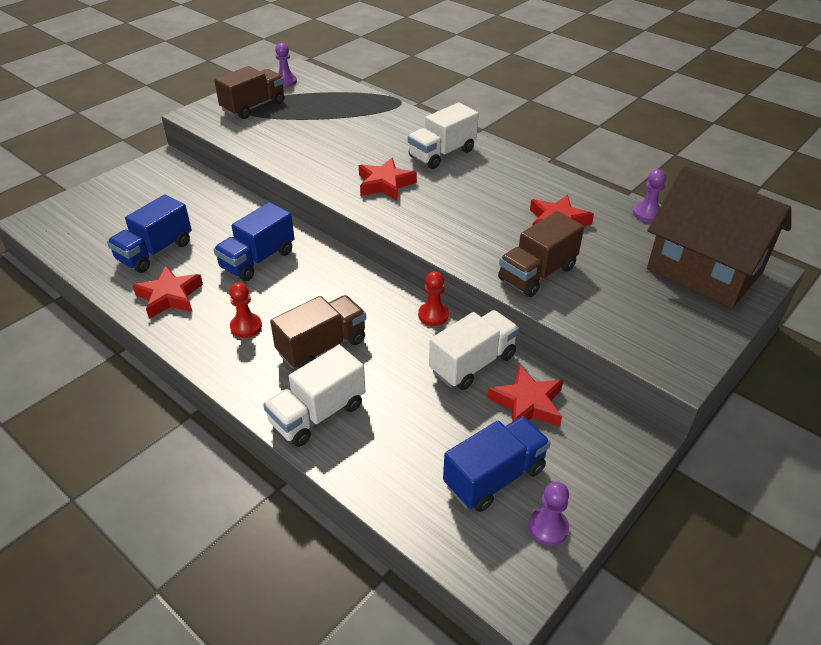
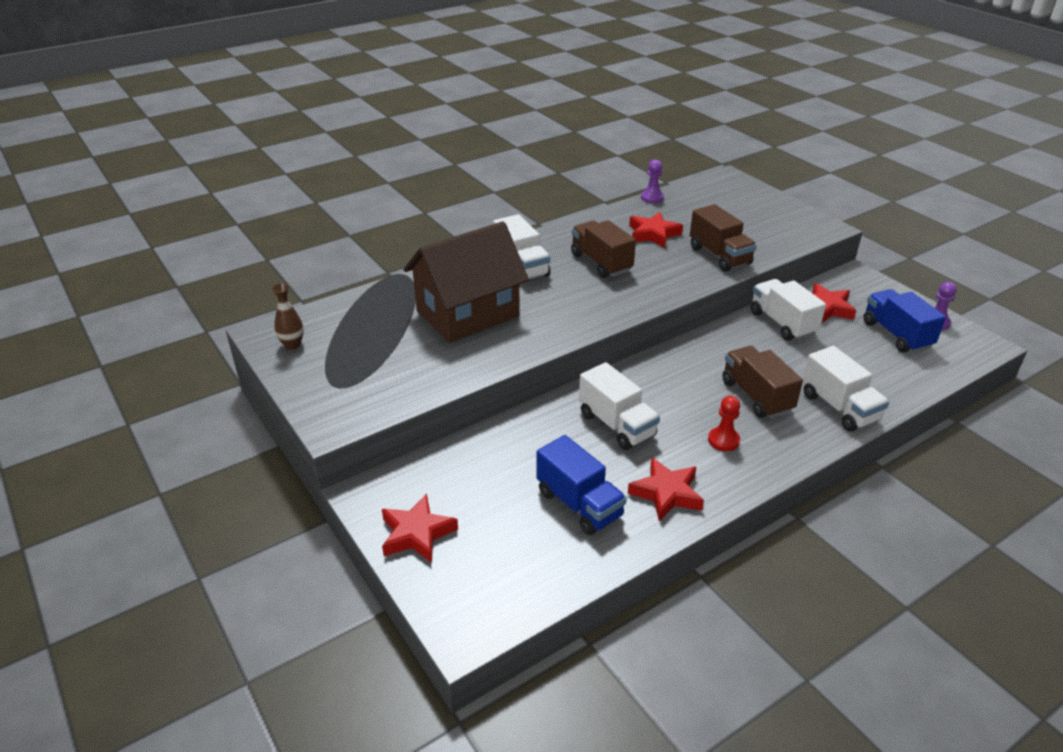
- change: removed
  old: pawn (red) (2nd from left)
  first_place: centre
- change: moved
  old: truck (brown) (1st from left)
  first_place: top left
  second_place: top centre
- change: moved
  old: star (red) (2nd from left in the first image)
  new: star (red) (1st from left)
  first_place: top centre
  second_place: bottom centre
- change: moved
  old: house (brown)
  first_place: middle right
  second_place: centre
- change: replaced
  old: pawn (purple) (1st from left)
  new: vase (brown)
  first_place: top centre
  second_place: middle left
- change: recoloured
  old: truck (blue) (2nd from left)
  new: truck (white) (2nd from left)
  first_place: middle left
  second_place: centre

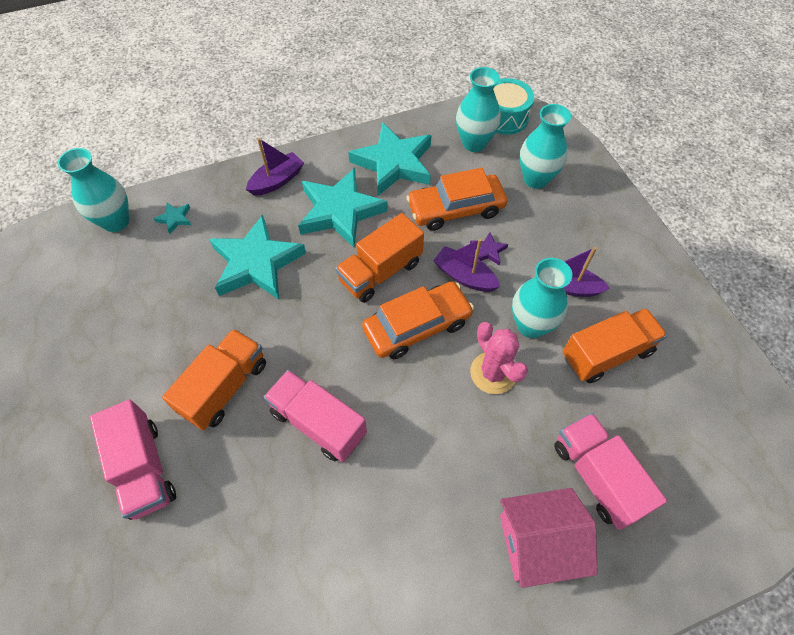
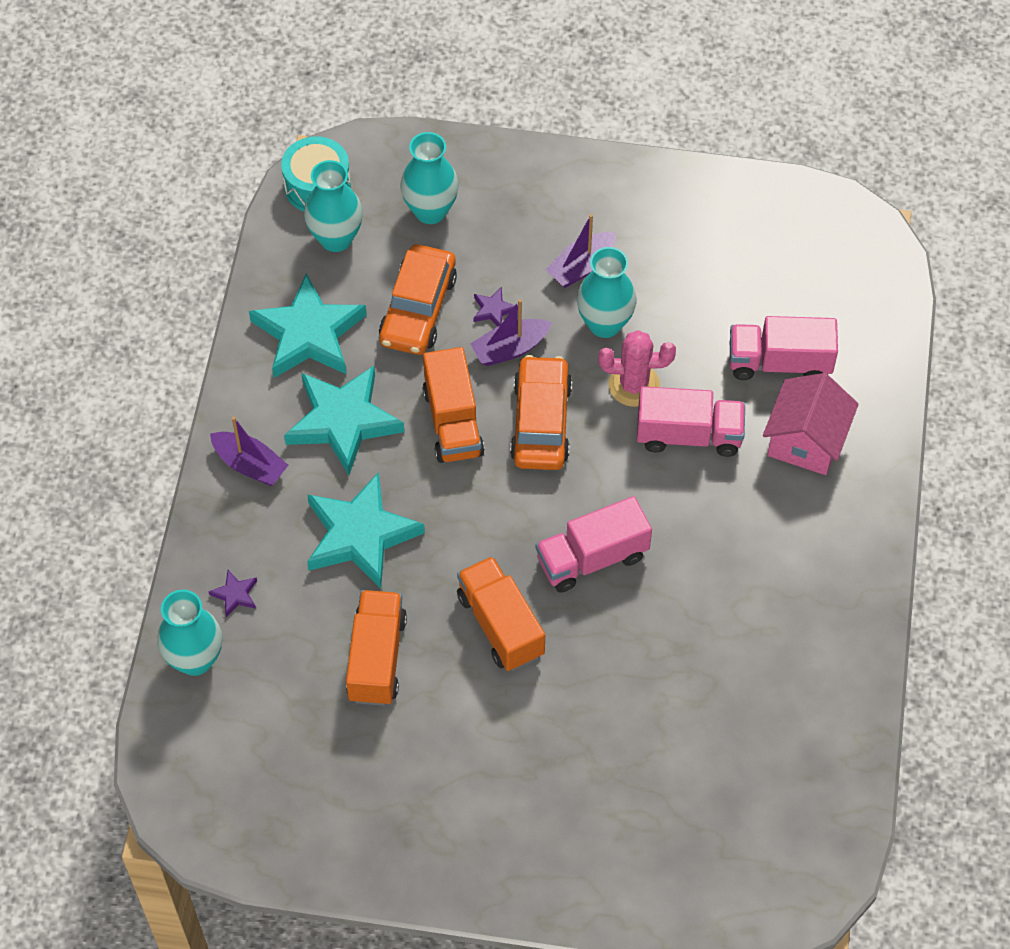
- change: moved
  old: truck (pink) (1st from left in the first image)
  new: truck (pink) (2nd from left)
  first_place: bottom left
  second_place: middle right
- change: moved
  old: truck (orange) (3rd from left in the first image)
  new: truck (orange) (1st from left)
  first_place: middle right
  second_place: bottom centre
- change: recoloured
  old: star (turquoise) (1st from left)
  new: star (purple) (1st from left)
  first_place: middle left
  second_place: middle left
- change: turned
  old: boat (purple) (1st from left)
  first_place: top centre
  second_place: middle left
  degrees: 135

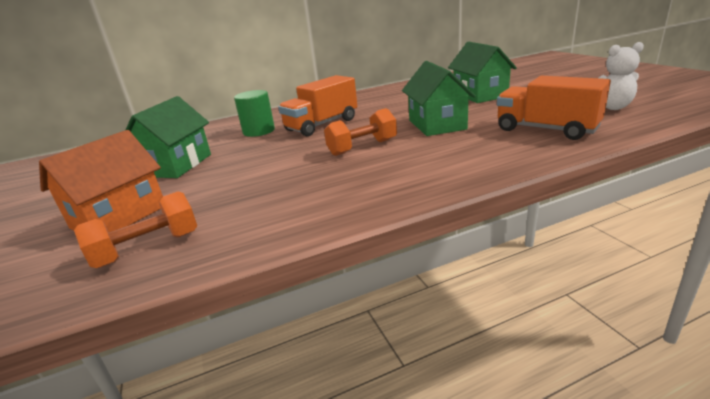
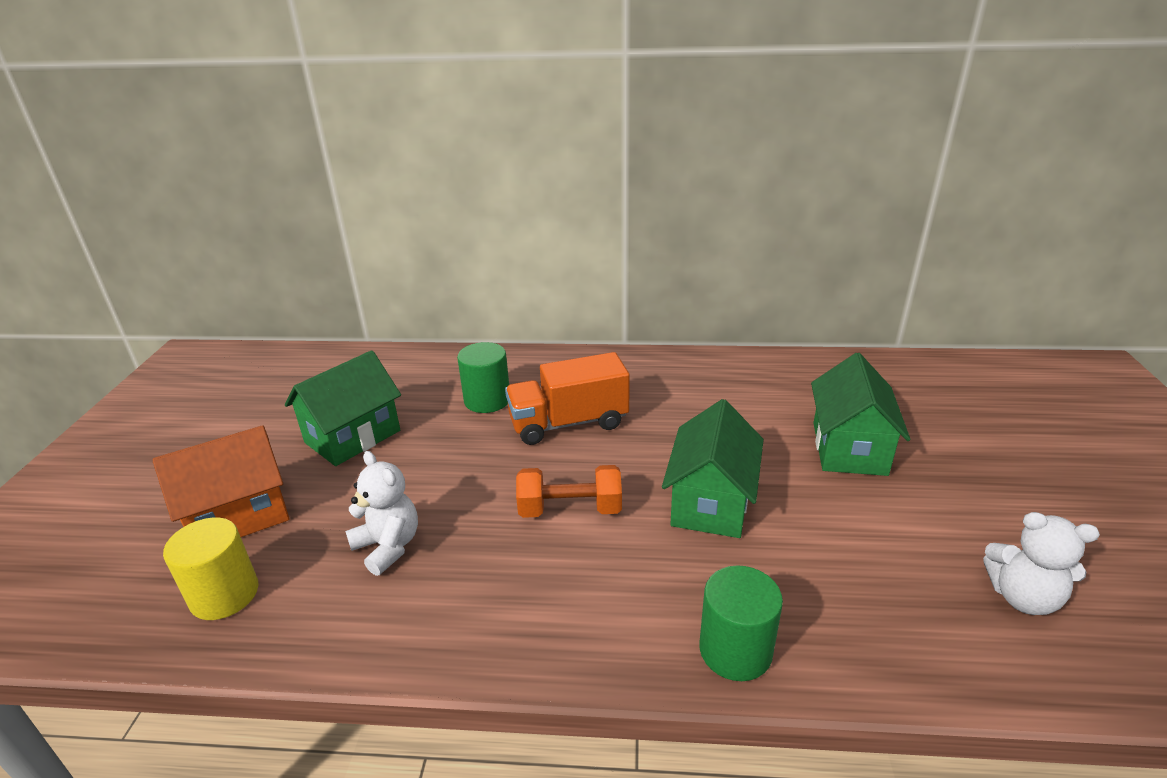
- change: removed
  old: truck (orange) (2nd from left)
  first_place: top right
- change: added
  new: teddy bear (white) (1st from left)
  second_place: middle left
- change: added
  new: cylinder (green) (2nd from left)
  second_place: bottom centre
- change: replaced
  old: dumbbell (orange) (1st from left)
  new: cylinder (yellow)
  first_place: middle left
  second_place: bottom left

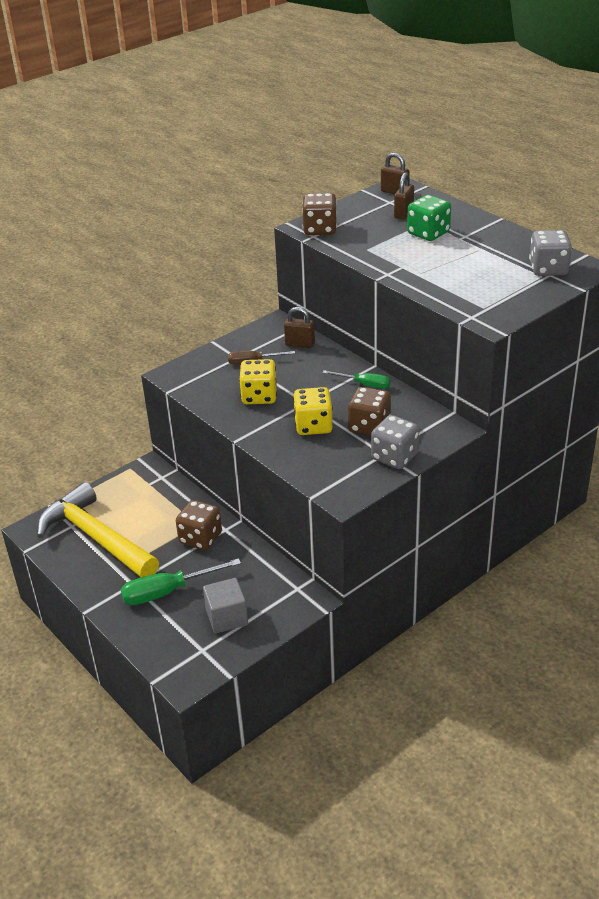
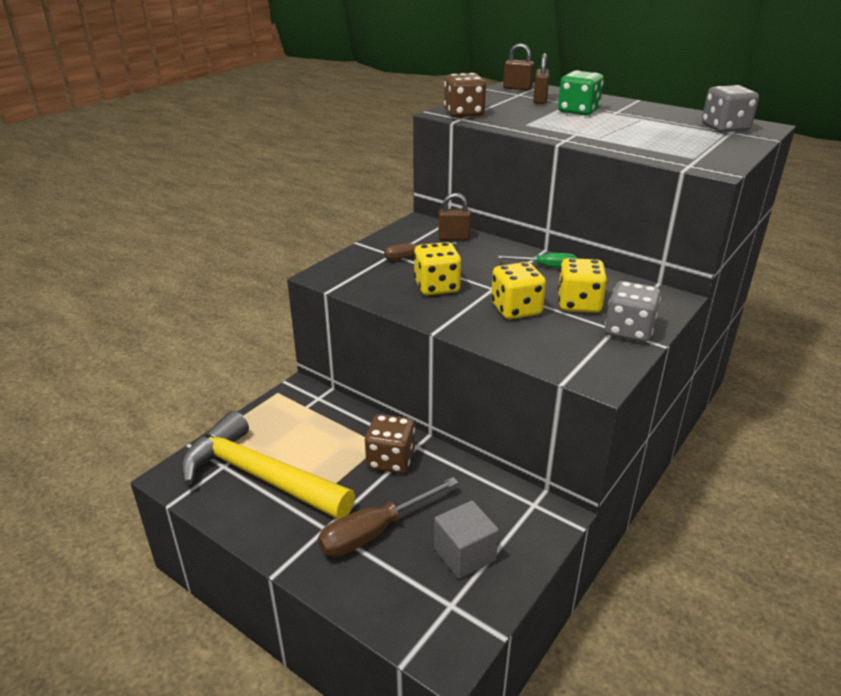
- change: recoloured
  old: screwdriver (green) (1st from left)
  new: screwdriver (brown) (1st from left)
  first_place: middle left
  second_place: bottom centre
- change: recoloured
  old: dice (brown) (3rd from left)
  new: dice (yellow) (3rd from left)
  first_place: centre
  second_place: middle right

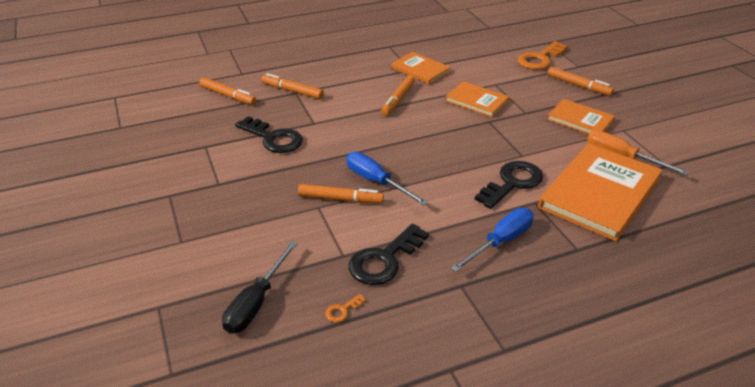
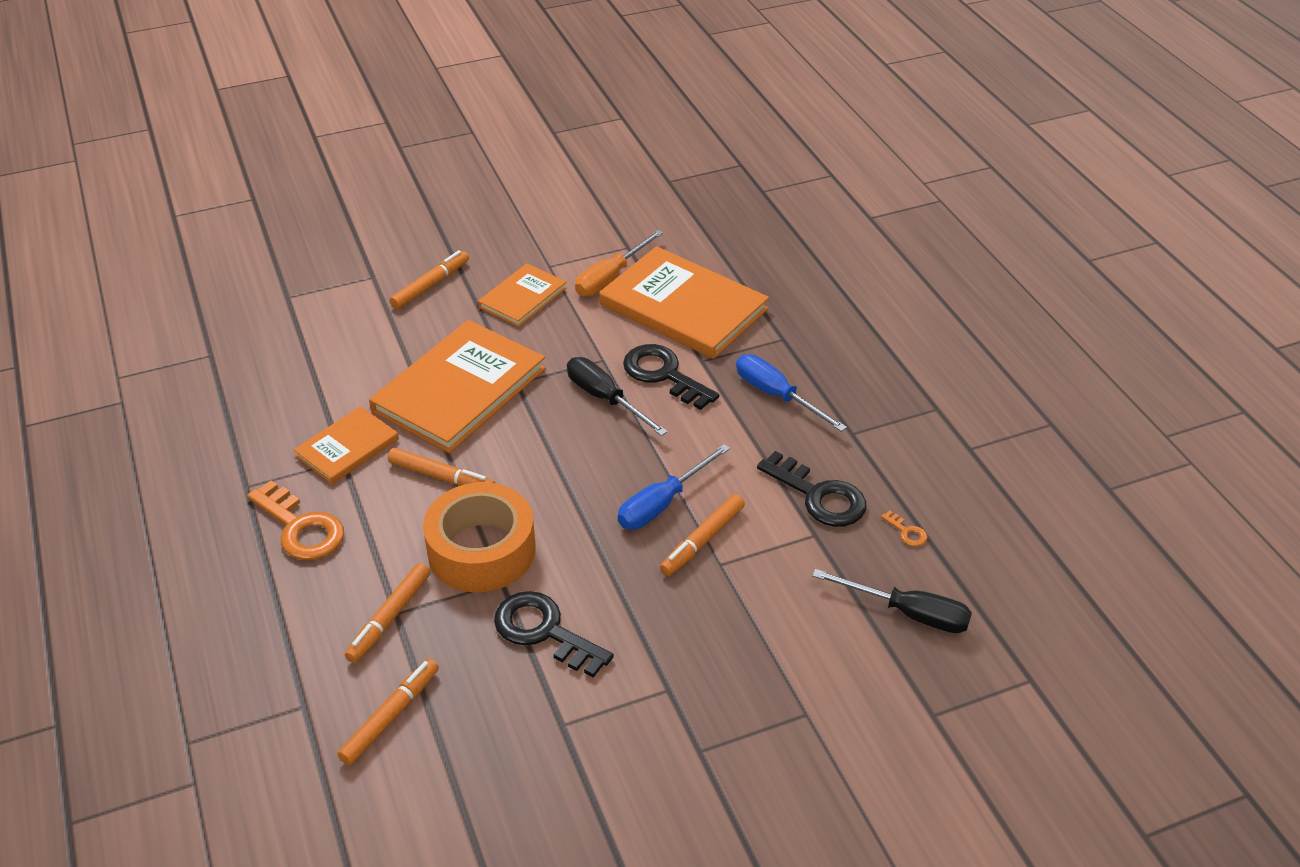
- change: added
  new: tape (orange)
  second_place: centre
- change: added
  new: screwdriver (black) (1st from left)
  second_place: centre
- change: moved
  old: key (orange) (2nd from left in the first image)
  new: key (orange) (1st from left)
  first_place: top right
  second_place: middle left
- change: turned
  old: key (black) (1st from left)
  first_place: centre
  second_place: bottom centre
  degrees: -90
- change: turned
  old: marker (orange) (3rd from left in the first image)
  first_place: centre
  second_place: centre
  degrees: -150
- change: resized
  old: book (orange) (2nd from left)
  first_place: top centre
  second_place: centre
  factor: 1.83

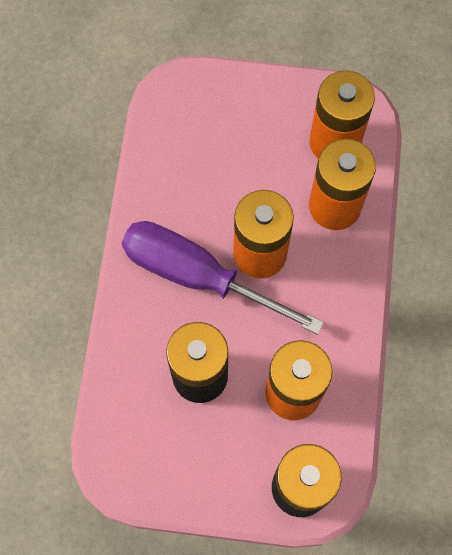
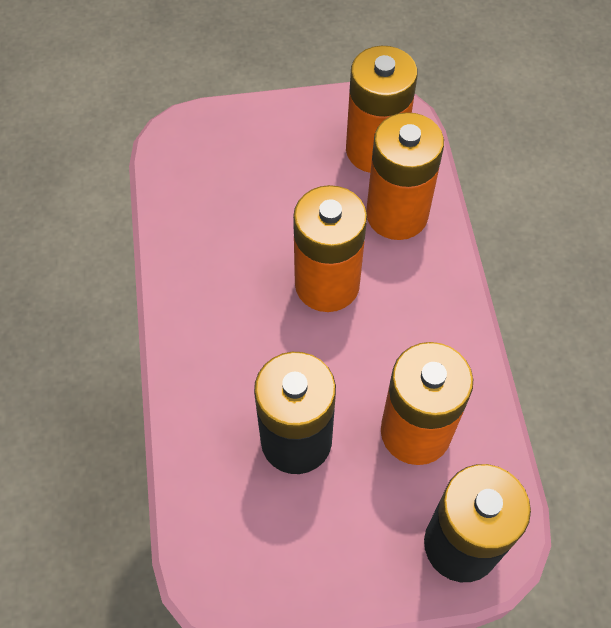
- change: removed
  old: screwdriver (purple)
  first_place: centre

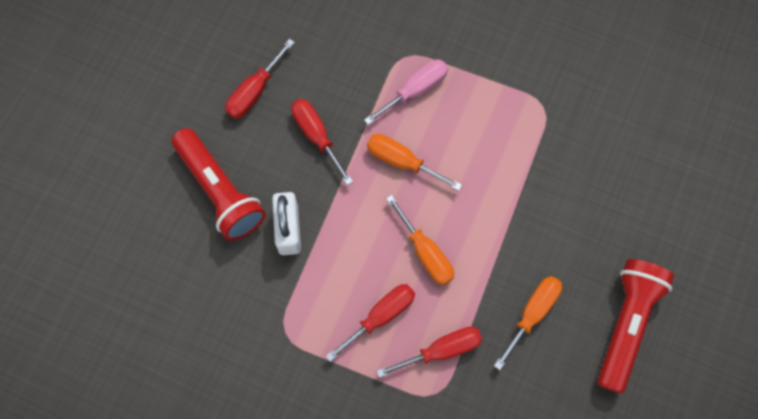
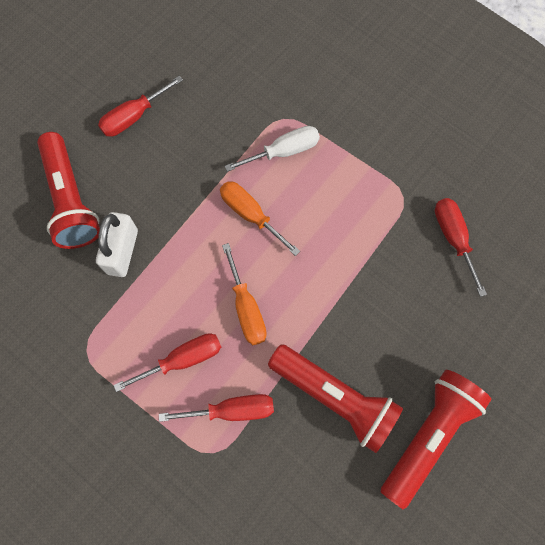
- change: moved
  old: screwdriver (red) (2nd from left in the first image)
  new: screwdriver (red) (4th from left)
  first_place: centre
  second_place: middle right
- change: replaced
  old: screwdriver (orange) (3rd from left)
  new: flashlight (red) (2nd from left)
  first_place: bottom right
  second_place: bottom centre
- change: recoloured
  old: screwdriver (pink)
  new: screwdriver (white)
  first_place: top centre
  second_place: top centre

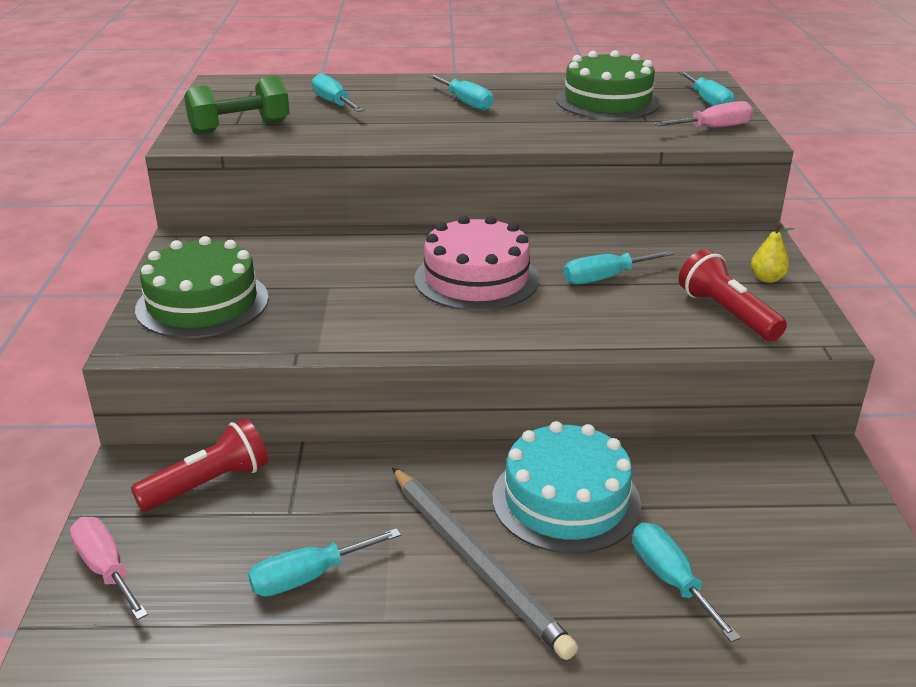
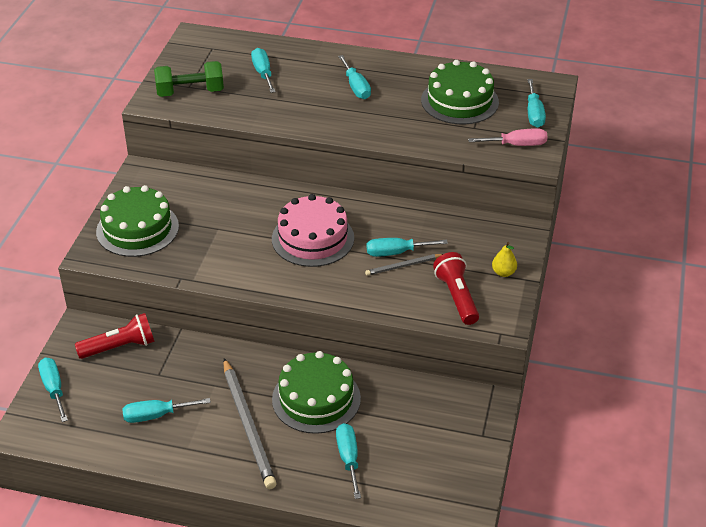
- change: added
  new: pencil (grey) (2nd from left)
  second_place: centre
- change: recoloured
  old: screwdriver (pink) (1st from left)
  new: screwdriver (turquoise) (1st from left)
  first_place: bottom left
  second_place: bottom left
- change: recoloured
  old: cake (turquoise)
  new: cake (green) (2nd from left)
  first_place: bottom centre
  second_place: bottom centre

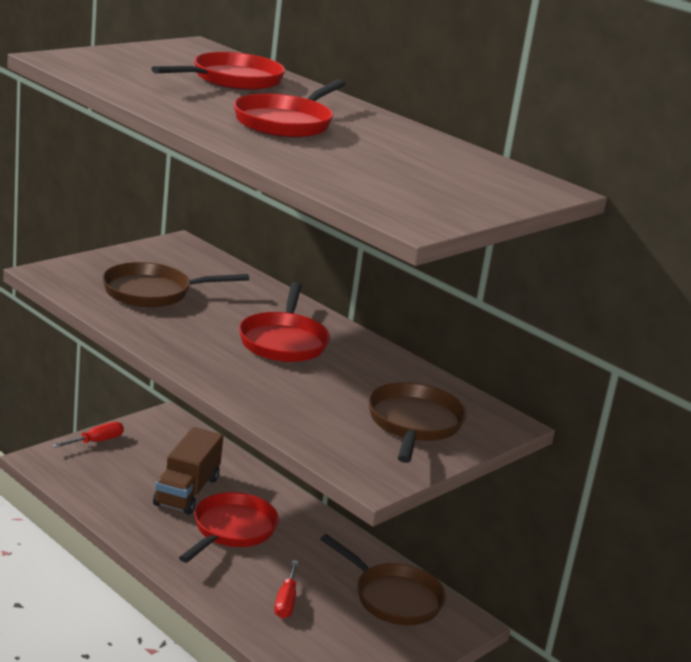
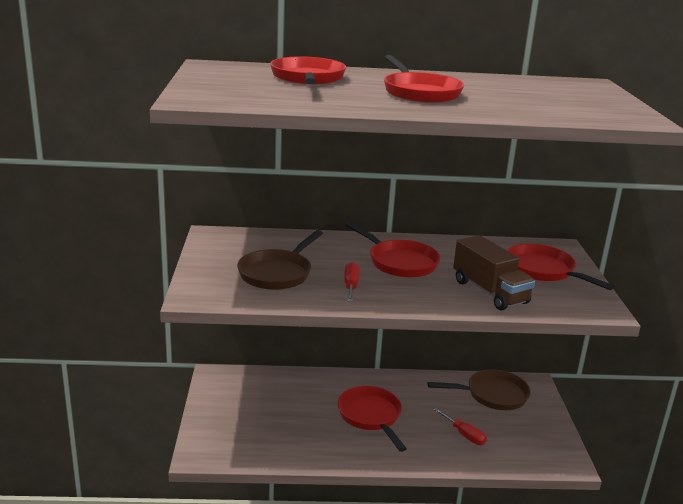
- change: moved
  old: screwdriver (red) (1st from left)
  first_place: middle left
  second_place: centre
- change: moved
  old: truck (brown)
  first_place: bottom left
  second_place: middle right
- change: recoloured
  old: pan (brown) (3rd from left)
  new: pan (red) (5th from left)
  first_place: centre
  second_place: middle right

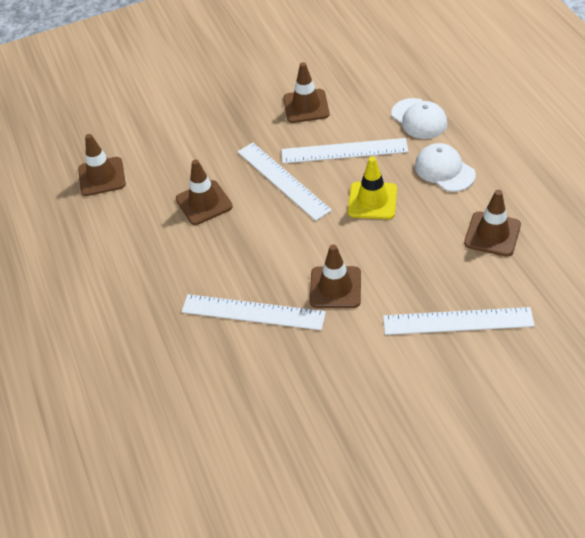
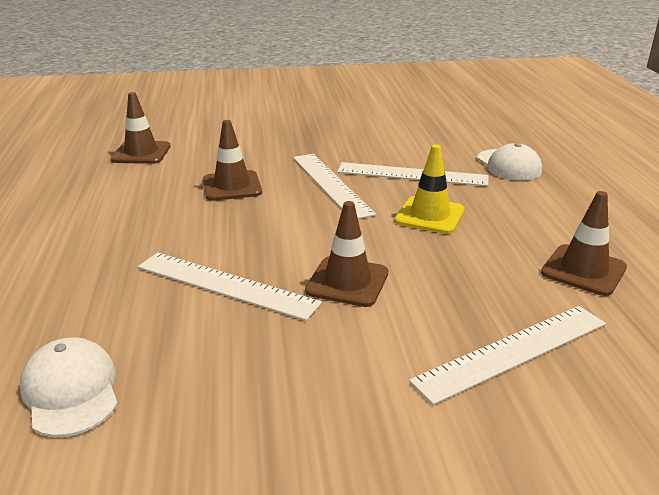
- change: removed
  old: traffic cone (brown) (3rd from left)
  first_place: top centre
- change: moved
  old: cap (white) (2nd from left in the first image)
  new: cap (white) (1st from left)
  first_place: top right
  second_place: bottom left
- change: turned
  old: ruler (white) (4th from left)
  first_place: middle right
  second_place: bottom right
  degrees: -45

